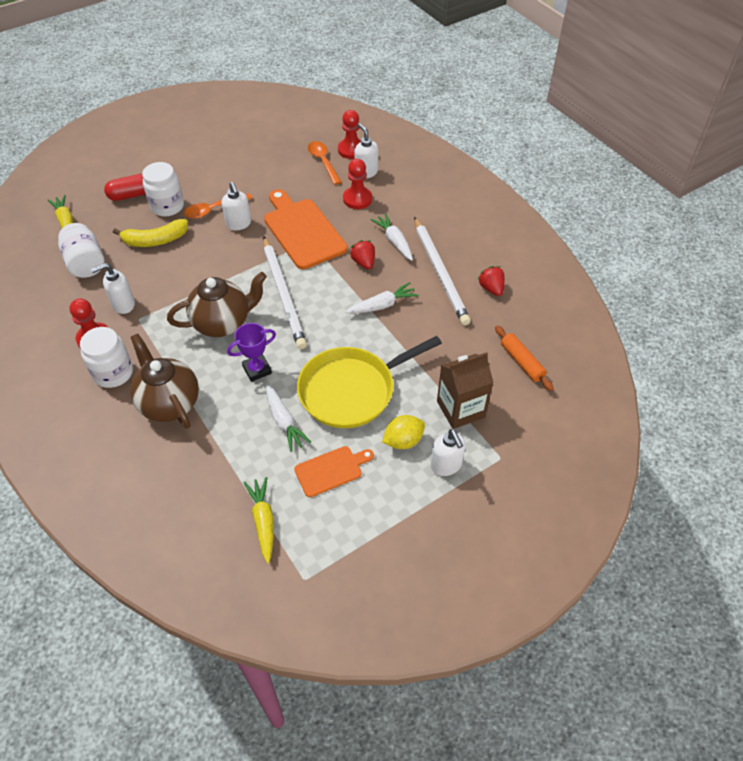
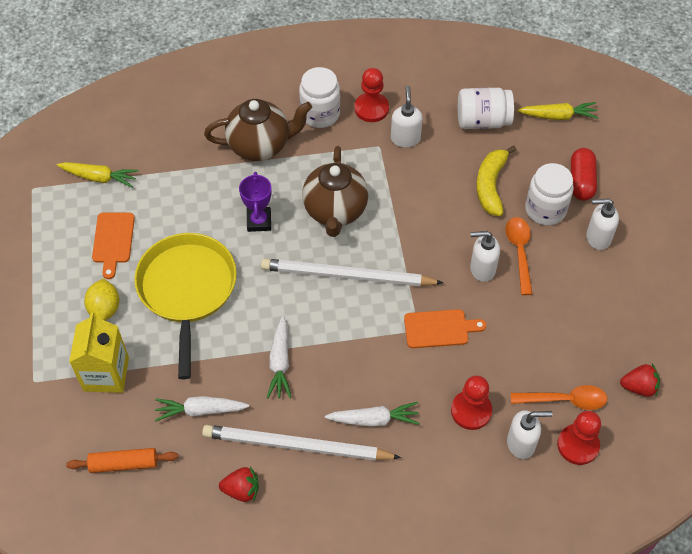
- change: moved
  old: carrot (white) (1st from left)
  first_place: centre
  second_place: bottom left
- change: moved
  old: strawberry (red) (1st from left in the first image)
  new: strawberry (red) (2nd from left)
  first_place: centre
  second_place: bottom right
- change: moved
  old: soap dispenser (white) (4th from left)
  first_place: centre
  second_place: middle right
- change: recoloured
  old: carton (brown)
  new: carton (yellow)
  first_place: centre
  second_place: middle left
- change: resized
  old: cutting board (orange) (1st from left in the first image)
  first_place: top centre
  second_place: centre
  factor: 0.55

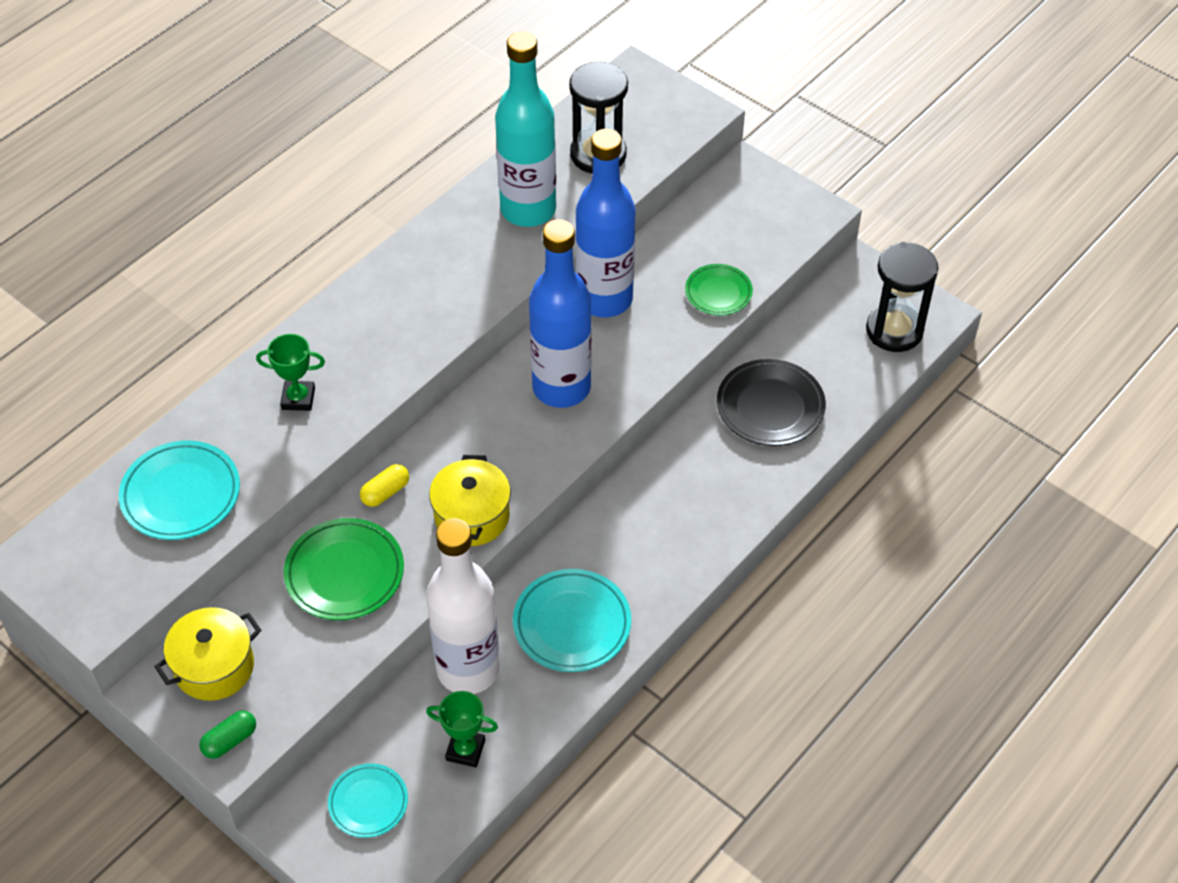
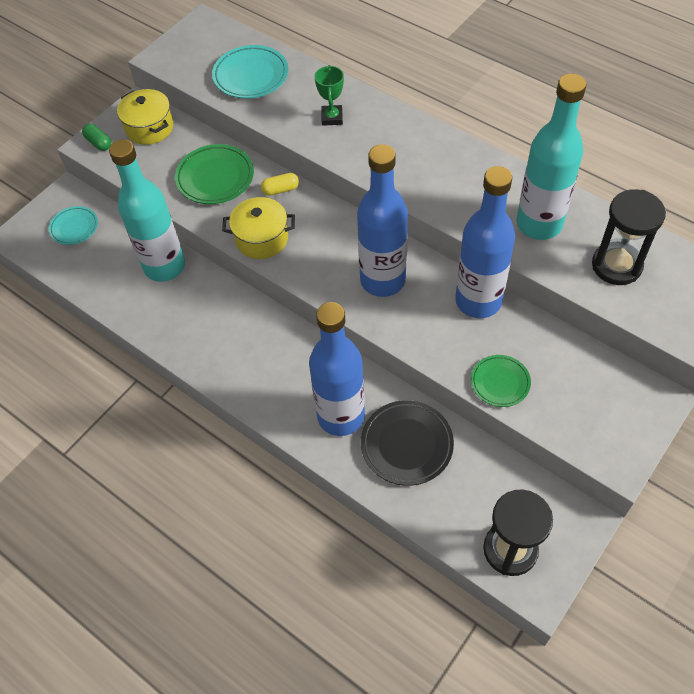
- change: removed
  old: trophy (green) (2nd from left)
  first_place: bottom centre
- change: removed
  old: plate (turquoise) (3rd from left)
  first_place: bottom centre
- change: added
  new: bottle (blue) (1st from left)
  second_place: centre
- change: recoloured
  old: bottle (white)
  new: bottle (turquoise) (1st from left)
  first_place: bottom centre
  second_place: top left
- change: turned
  old: capsule (yellow)
  first_place: middle left
  second_place: top centre
  degrees: -60

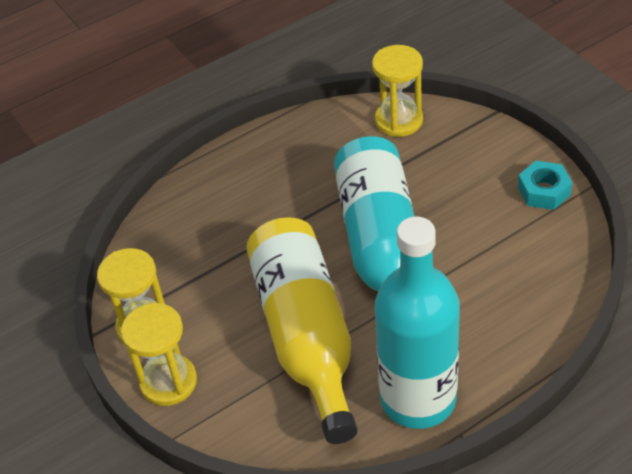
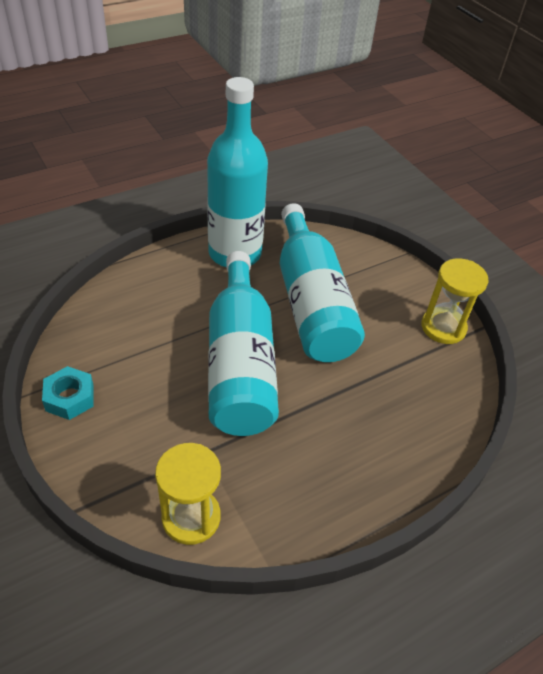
- change: removed
  old: hourglass (yellow) (2nd from left)
  first_place: bottom left
- change: recoloured
  old: bottle (yellow)
  new: bottle (turquoise) (3rd from left)
  first_place: bottom centre
  second_place: centre

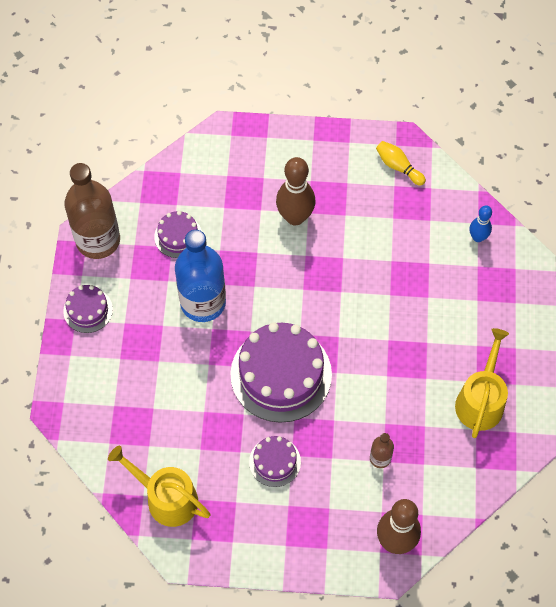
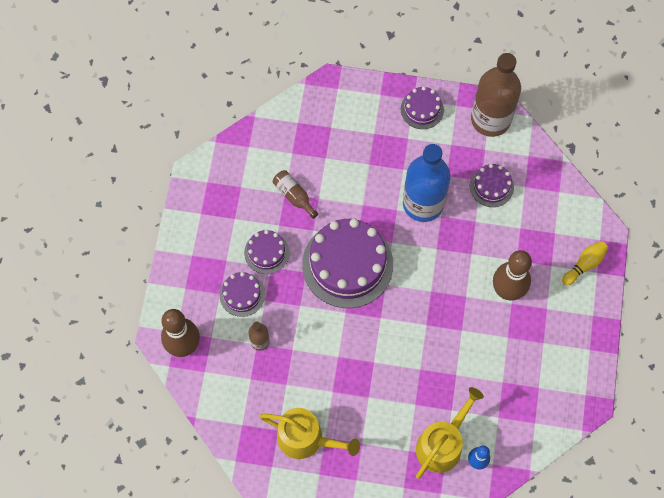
- change: added
  new: cake (purple) (1st from left)
  second_place: centre
- change: added
  new: bottle (brown) (2nd from left)
  second_place: centre
- change: moved
  old: watering can (yellow) (1st from left in the first image)
  new: watering can (yellow) (2nd from left)
  first_place: bottom left
  second_place: bottom right
- change: moved
  old: bowling pin (yellow)
  first_place: top right
  second_place: middle right

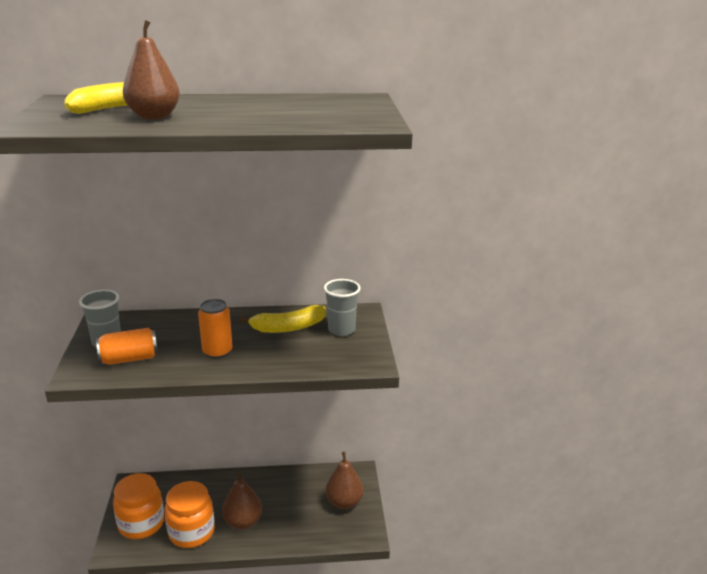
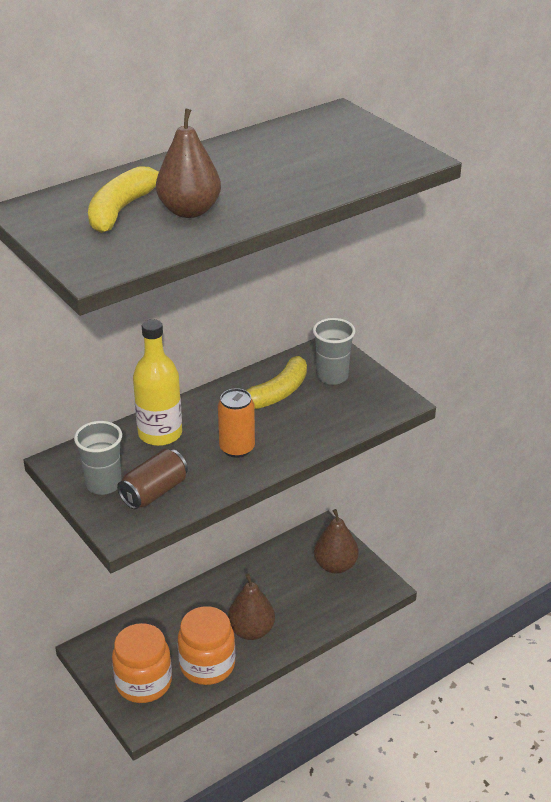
- change: added
  new: bottle (yellow)
  second_place: middle left
- change: recoloured
  old: can (orange) (1st from left)
  new: can (brown)
  first_place: middle left
  second_place: middle left

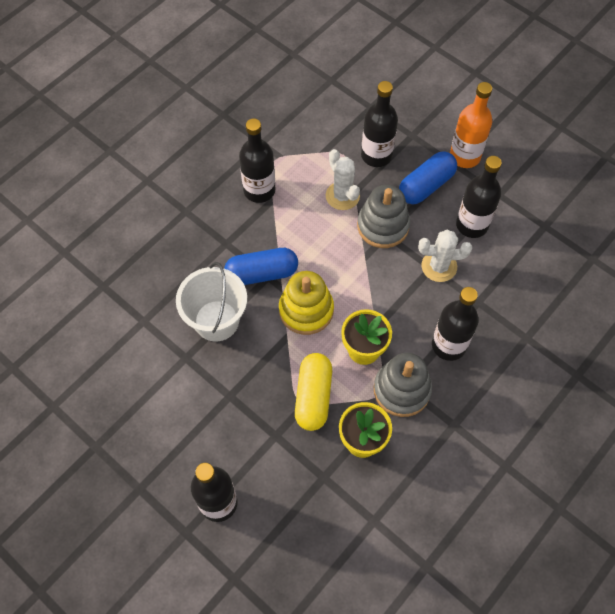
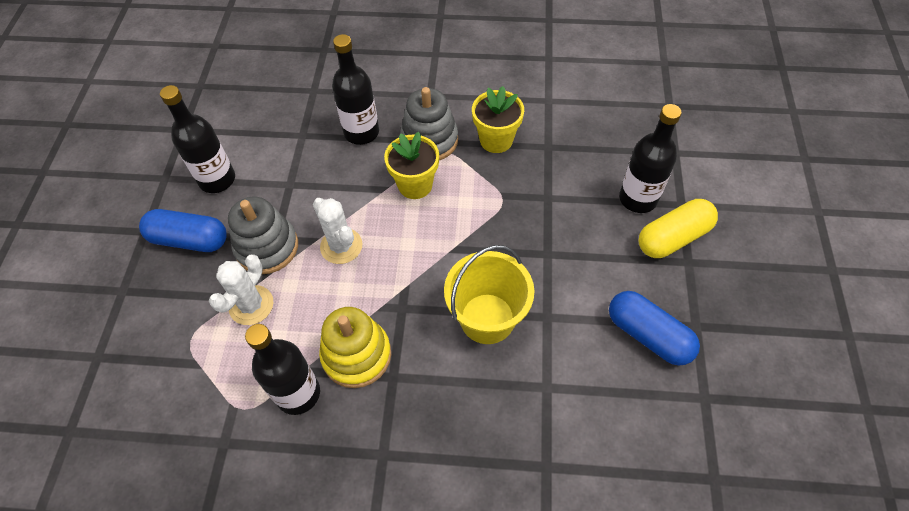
- change: removed
  old: bottle (black) (3rd from left)
  first_place: top centre
- change: removed
  old: bottle (orange)
  first_place: top right
- change: moved
  old: capsule (blue) (1st from left in the first image)
  new: capsule (blue) (2nd from left)
  first_place: centre
  second_place: middle right
- change: moved
  old: stacking toy (yellow)
  first_place: centre
  second_place: bottom centre
- change: moved
  old: capsule (yellow)
  first_place: centre
  second_place: middle right
- change: moved
  old: cactus (white) (2nd from left)
  first_place: middle right
  second_place: centre
- change: recoloured
  old: bucket (white)
  new: bucket (yellow)
  first_place: centre
  second_place: centre

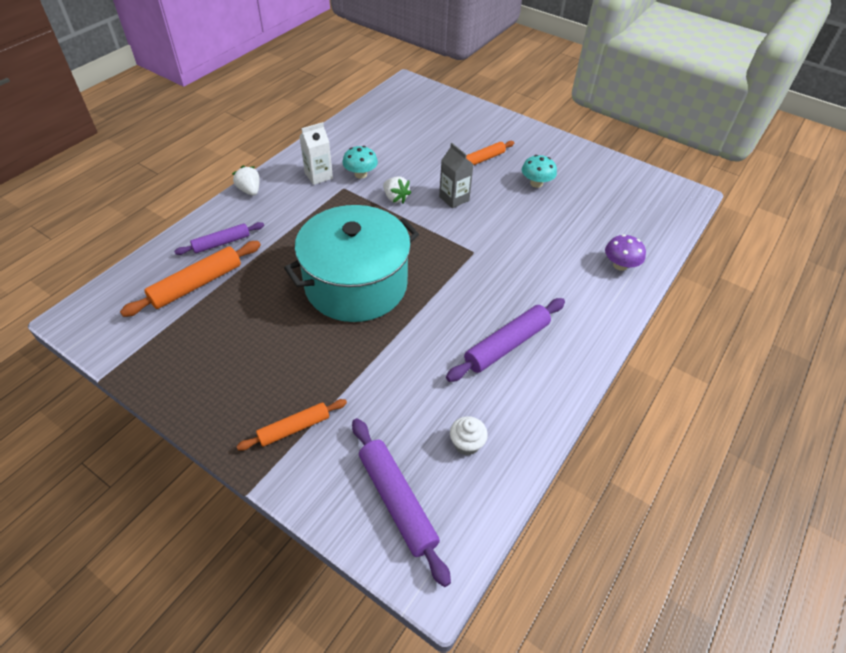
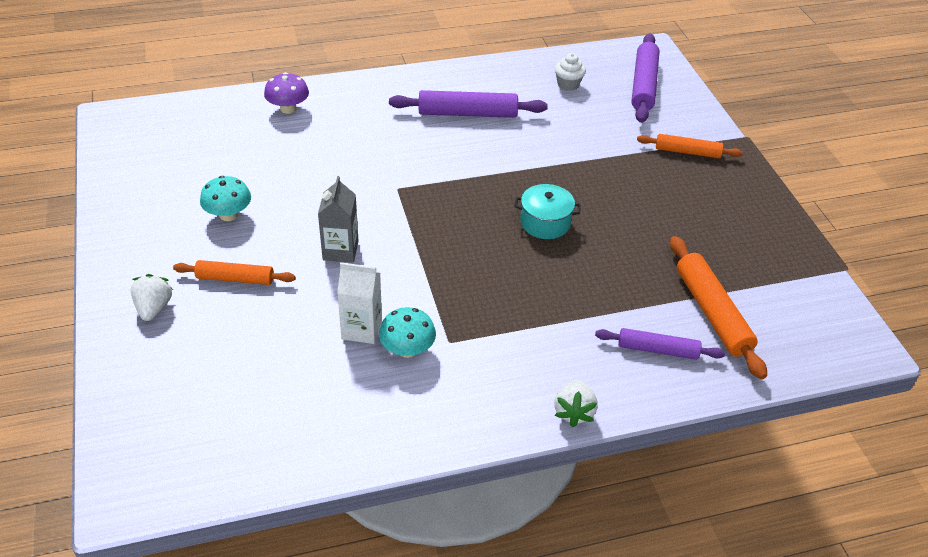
- change: moved
  old: carton (white)
  first_place: top centre
  second_place: centre
- change: moved
  old: strawberry (white) (2nd from left in the first image)
  new: strawberry (white) (1st from left)
  first_place: top centre
  second_place: middle left
- change: turned
  old: rolling pin (orange) (1st from left in the first image)
  first_place: middle left
  second_place: middle right
  degrees: 75
- change: resized
  old: pot (turquoise)
  first_place: centre
  second_place: centre
  factor: 0.41

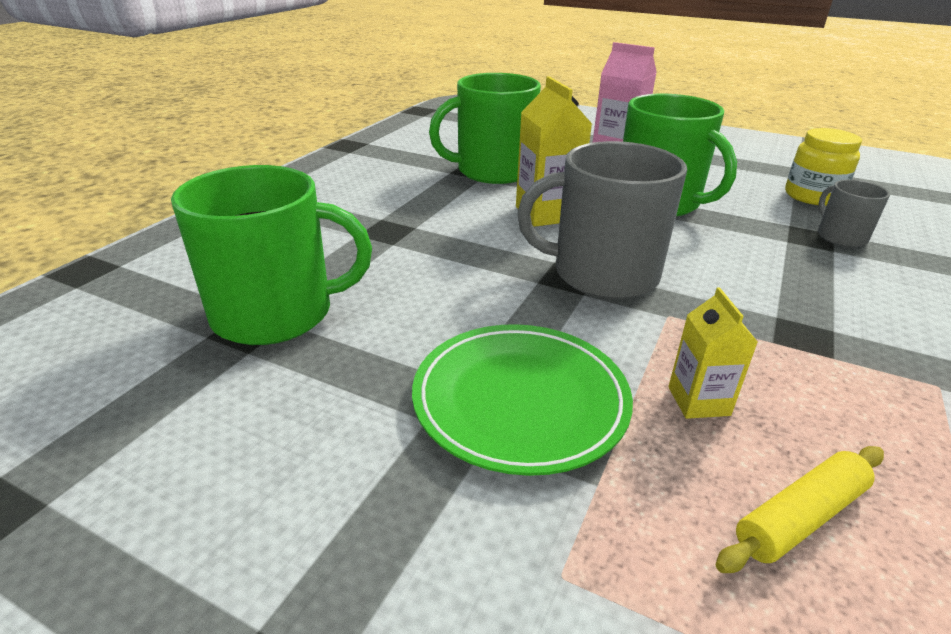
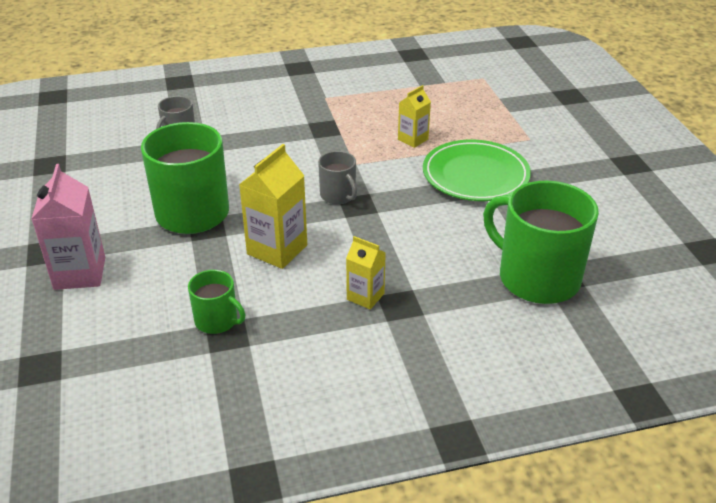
- change: removed
  old: rolling pin (yellow)
  first_place: bottom right
- change: removed
  old: jar (yellow)
  first_place: top right
- change: added
  new: carton (yellow) (2nd from left)
  second_place: centre
- change: resized
  old: mug (green) (2nd from left)
  first_place: top centre
  second_place: middle left
  factor: 0.5
- change: resized
  old: mug (grey) (1st from left in the first image)
  first_place: centre
  second_place: centre
  factor: 0.5

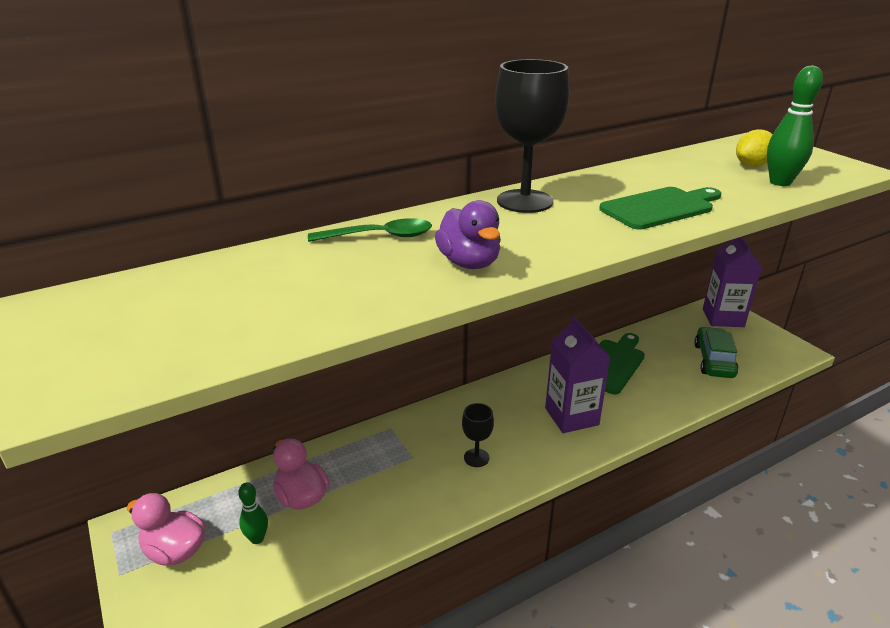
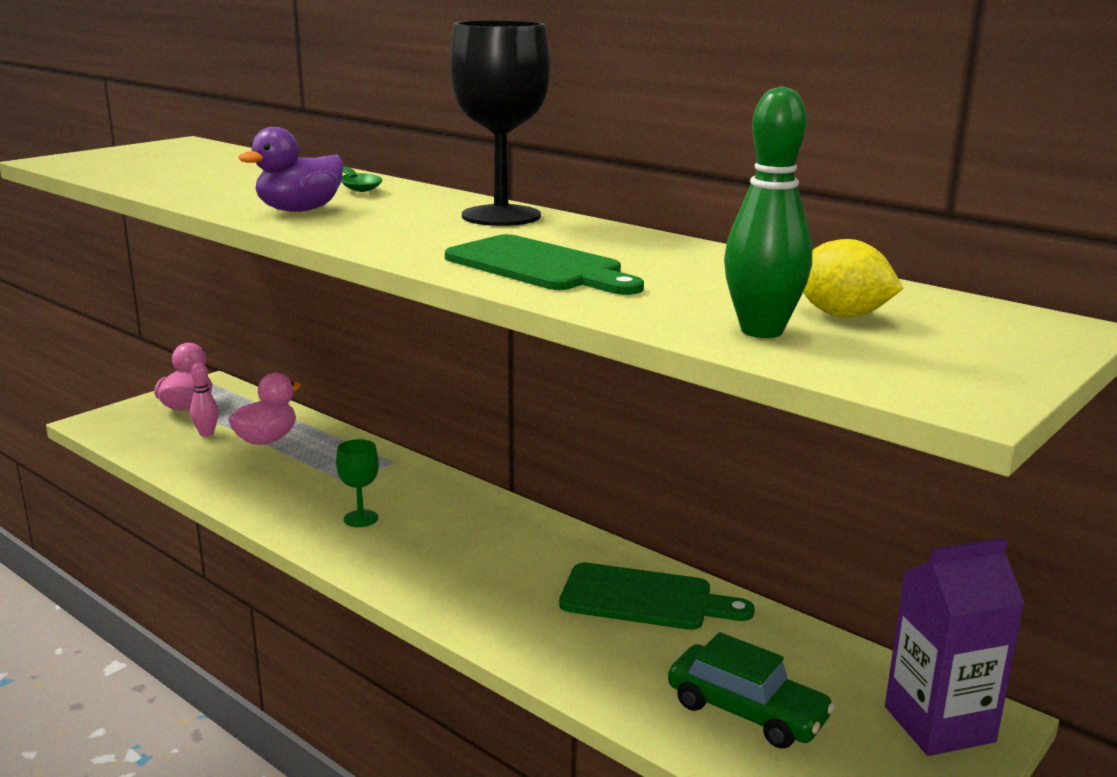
- change: removed
  old: carton (purple) (1st from left)
  first_place: centre
- change: recoloured
  old: bowling pin (green) (1st from left)
  new: bowling pin (pink)
  first_place: bottom left
  second_place: middle left
- change: recoloured
  old: goblet (black) (1st from left)
  new: goblet (green)
  first_place: bottom centre
  second_place: middle left
- change: turned
  old: car (green)
  first_place: middle right
  second_place: bottom right
  degrees: 45

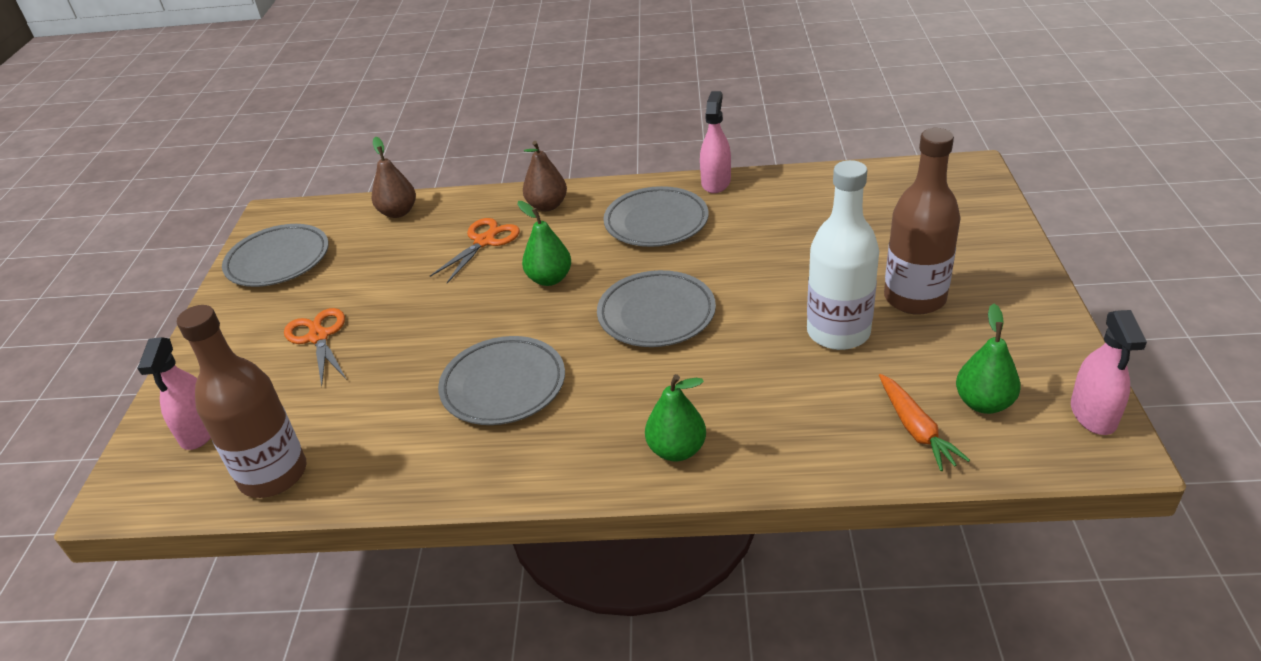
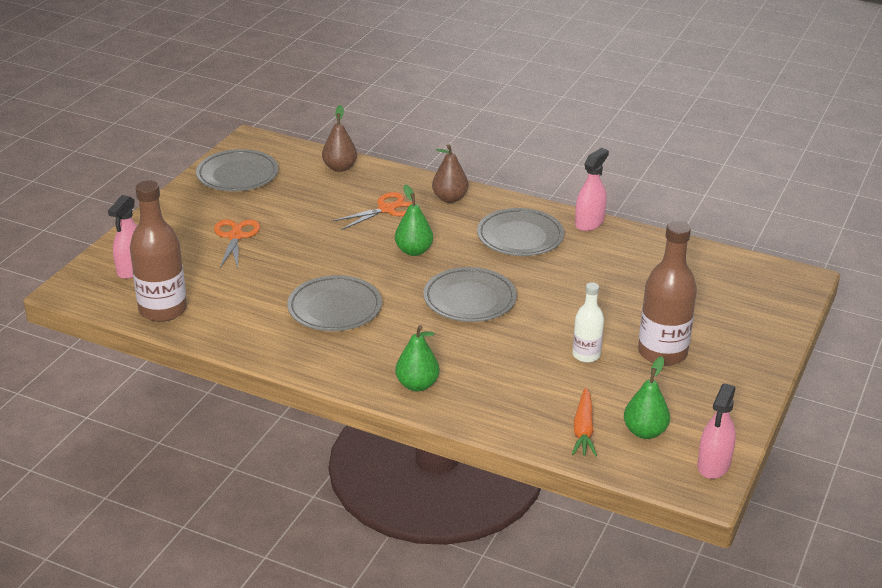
- change: resized
  old: bottle (white)
  first_place: middle right
  second_place: middle right
  factor: 0.57

